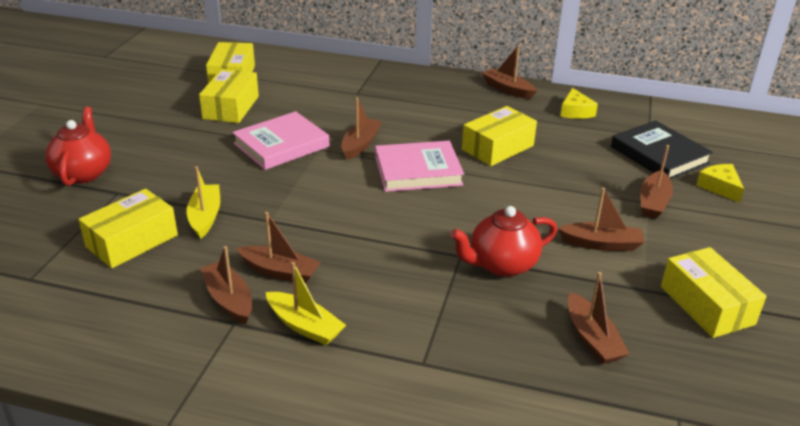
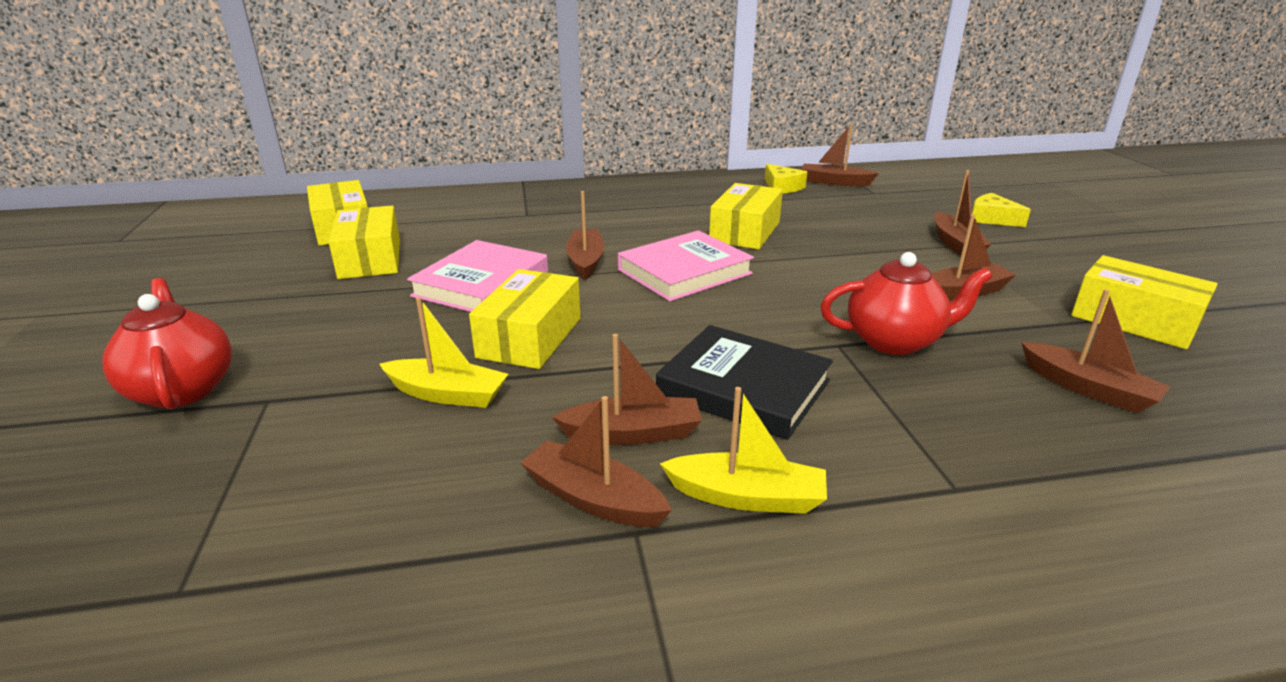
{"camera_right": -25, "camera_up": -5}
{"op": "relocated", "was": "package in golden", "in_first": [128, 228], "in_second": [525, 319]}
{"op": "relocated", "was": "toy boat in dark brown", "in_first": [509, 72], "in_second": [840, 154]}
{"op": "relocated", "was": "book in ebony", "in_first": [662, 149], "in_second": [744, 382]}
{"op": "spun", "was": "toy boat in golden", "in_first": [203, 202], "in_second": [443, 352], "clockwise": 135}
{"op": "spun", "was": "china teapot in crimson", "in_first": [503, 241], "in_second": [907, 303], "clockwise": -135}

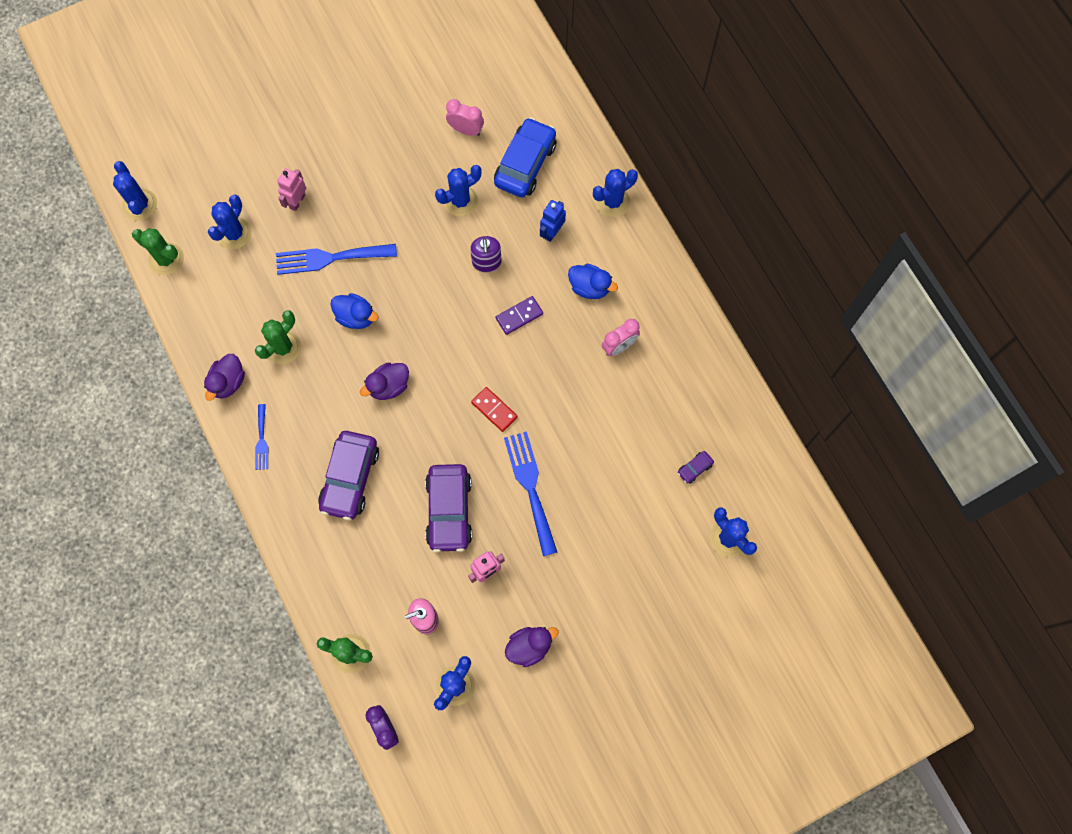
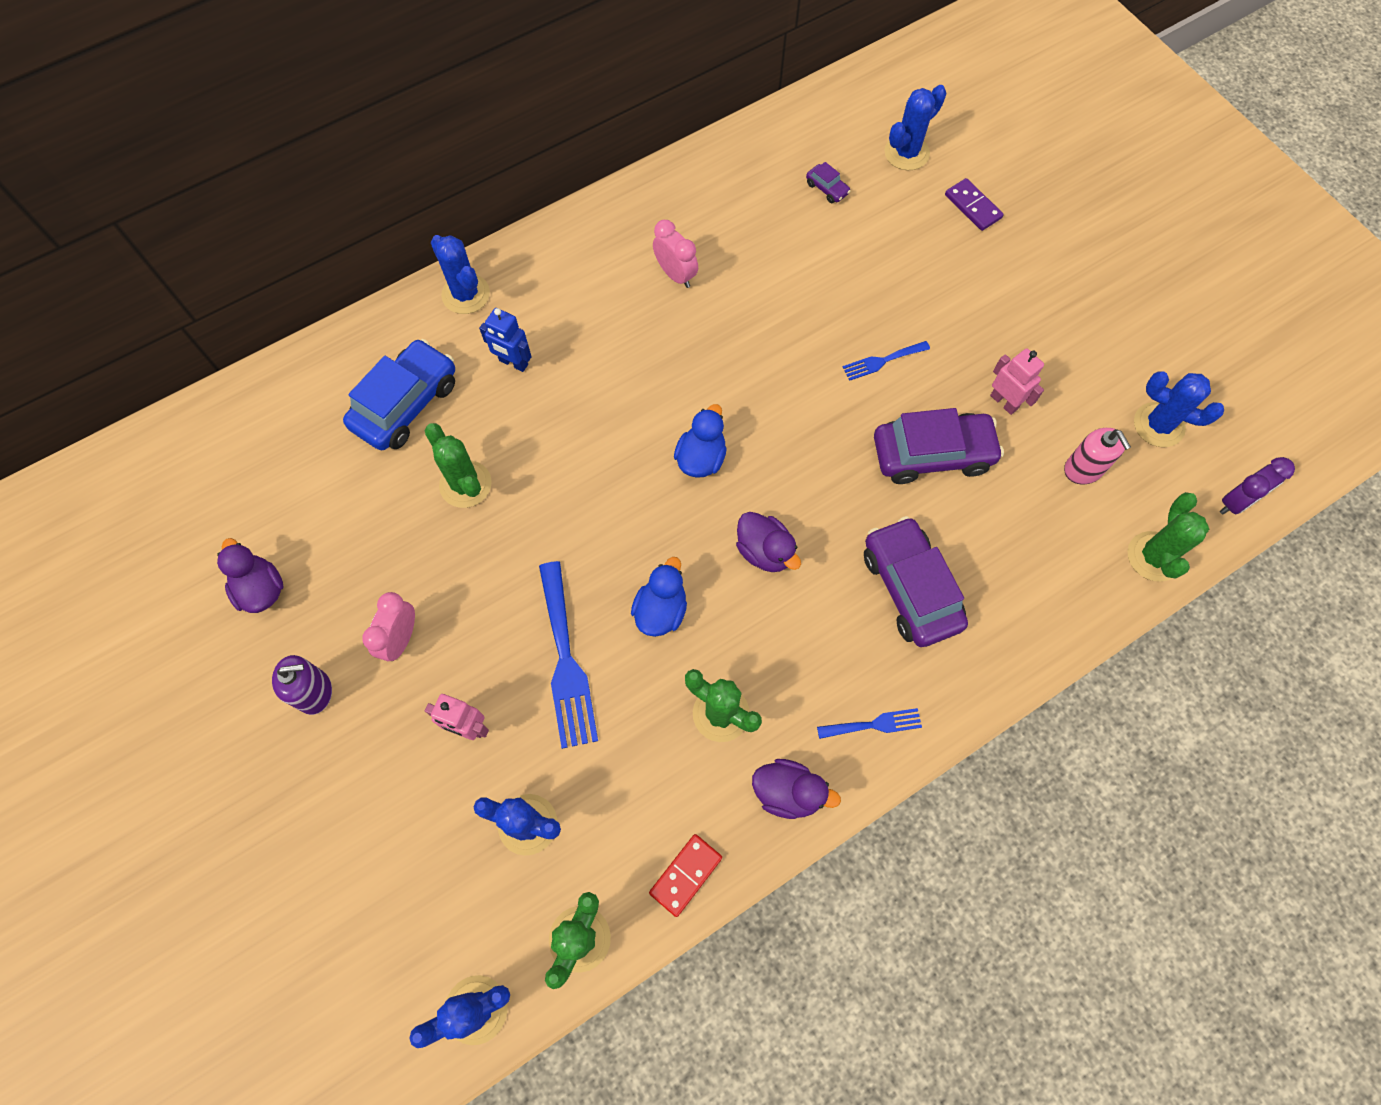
{"camera_right": -95, "camera_up": -5}
{"op": "relocated", "was": "bedside clock in rosy", "in_first": [465, 117], "in_second": [388, 626]}
{"op": "relocated", "was": "soap pump in violet", "in_first": [486, 254], "in_second": [302, 685]}
{"op": "relocated", "was": "domino in crimson", "in_first": [494, 409], "in_second": [685, 875]}
{"op": "relocated", "was": "domino in violet", "in_first": [519, 315], "in_second": [974, 204]}
{"op": "relocated", "was": "duck in violet", "in_first": [532, 647], "in_second": [250, 575]}
{"op": "relocated", "was": "duck in cobalt", "in_first": [593, 281], "in_second": [700, 441]}
{"op": "colour", "was": "cactus in cobalt", "now": "cactus in leaf-green", "in_first": [458, 191], "in_second": [458, 465]}
{"op": "spun", "was": "toy car in violet", "in_first": [348, 475], "in_second": [916, 581], "clockwise": -120}
{"op": "spun", "was": "toy car in cobalt", "in_first": [525, 157], "in_second": [399, 394], "clockwise": 105}
{"op": "size", "was": "dinner fork in cobalt", "in_first": [530, 493], "in_second": [886, 361], "ratio": 0.53}

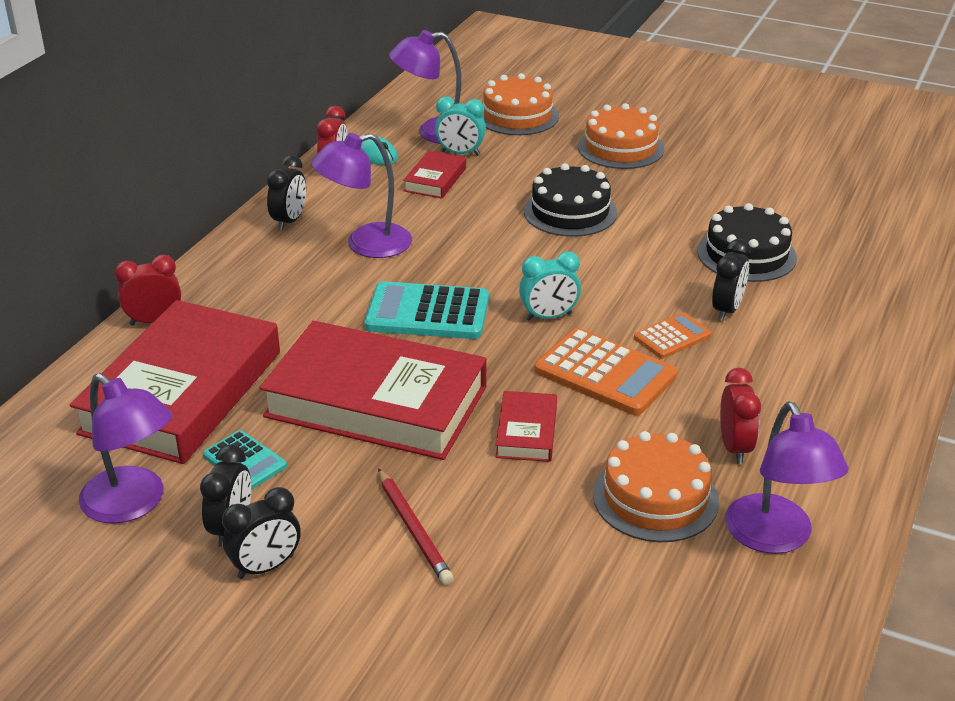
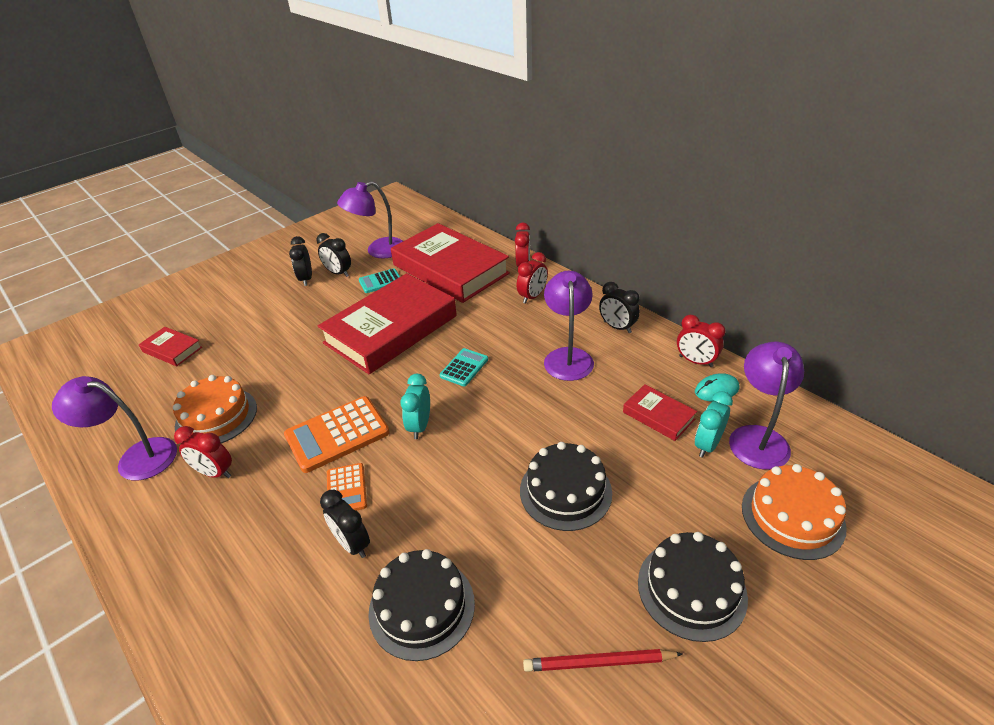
{"camera_right": 115, "camera_up": 5}
{"op": "appeared", "now": "bedside clock in crimson", "in_second": [532, 278]}
{"op": "relocated", "was": "wooden pencil in crimson", "in_first": [416, 526], "in_second": [603, 660]}
{"op": "relocated", "was": "book in crimson", "in_first": [526, 426], "in_second": [170, 346]}
{"op": "colour", "was": "cake in orange-coloured", "now": "cake in ebony", "in_first": [621, 136], "in_second": [693, 587]}
{"op": "size", "was": "adding machine in turquoise", "in_first": [426, 310], "in_second": [464, 367], "ratio": 0.57}

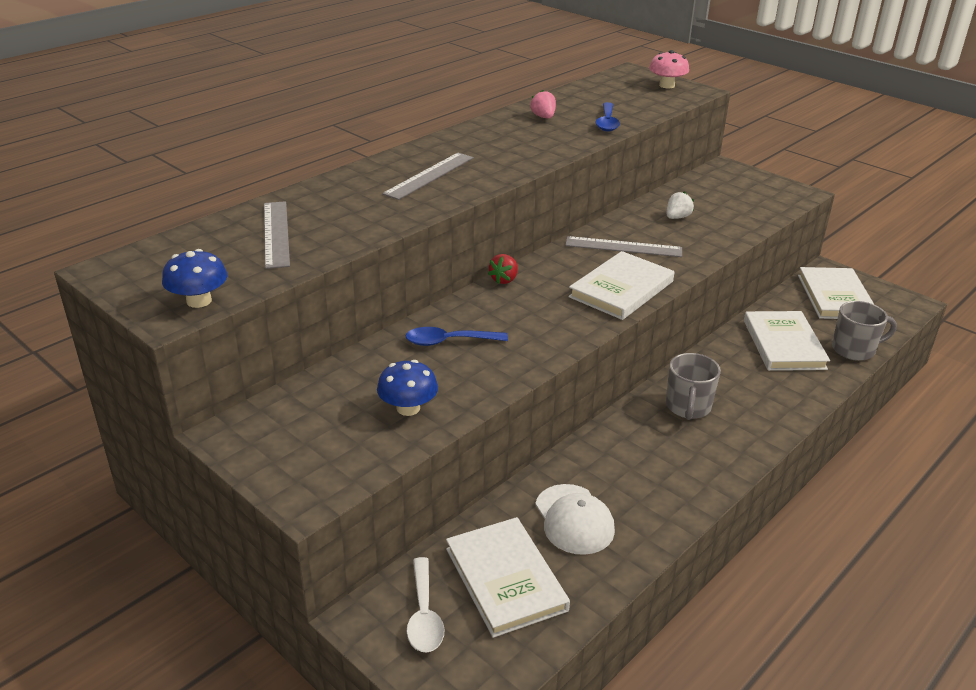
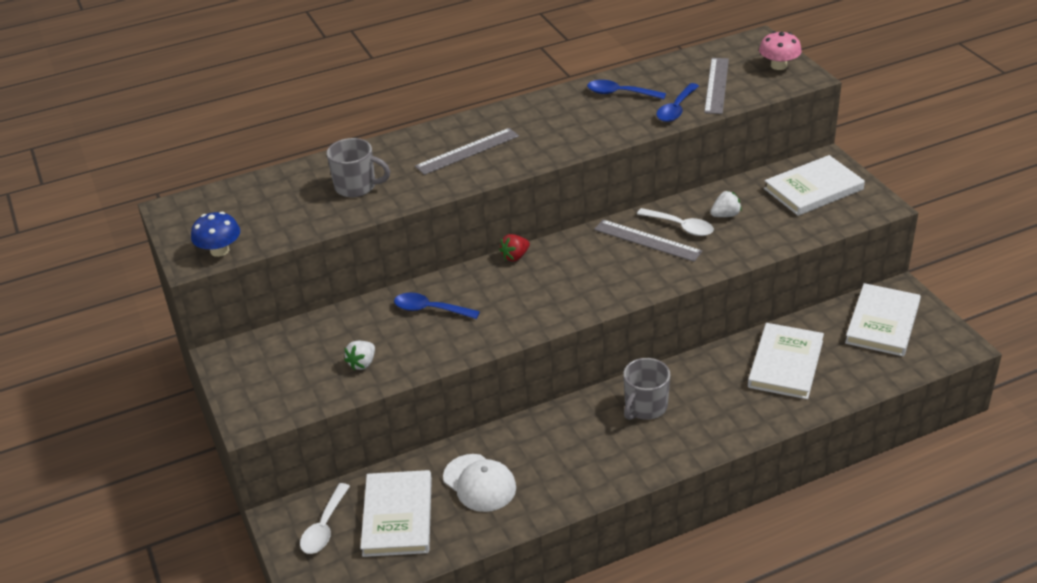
{"camera_right": 25, "camera_up": 5}
{"op": "appeared", "now": "tablespoon in pure white", "in_second": [675, 222]}
{"op": "relocated", "was": "ruler in grey", "in_first": [277, 235], "in_second": [716, 86]}
{"op": "relocated", "was": "book in pure white", "in_first": [621, 285], "in_second": [814, 185]}
{"op": "relocated", "was": "tea mug in grey", "in_first": [864, 331], "in_second": [358, 167]}
{"op": "exchanged", "was": "mushroom in cobalt", "now": "strawberry in pure white", "in_first": [407, 388], "in_second": [359, 355]}
{"op": "exchanged", "was": "strawberry in rosy", "now": "tablespoon in cobalt", "in_first": [543, 104], "in_second": [626, 89]}
{"op": "spun", "was": "baseball cap in pure white", "in_first": [575, 519], "in_second": [479, 483], "clockwise": -45}

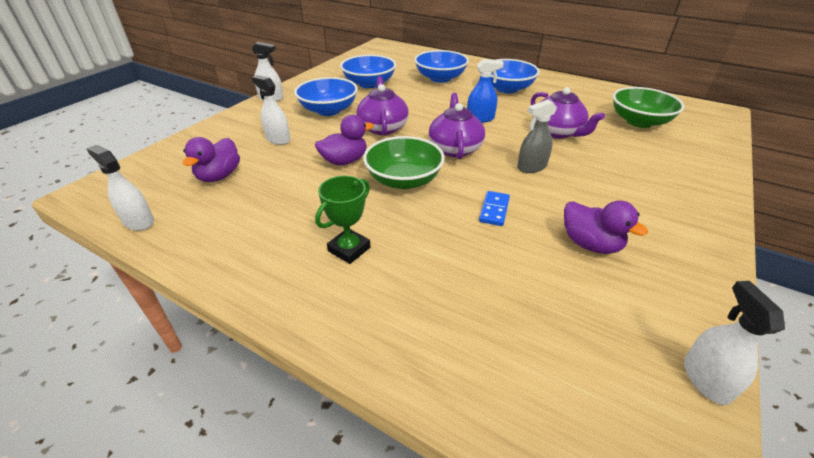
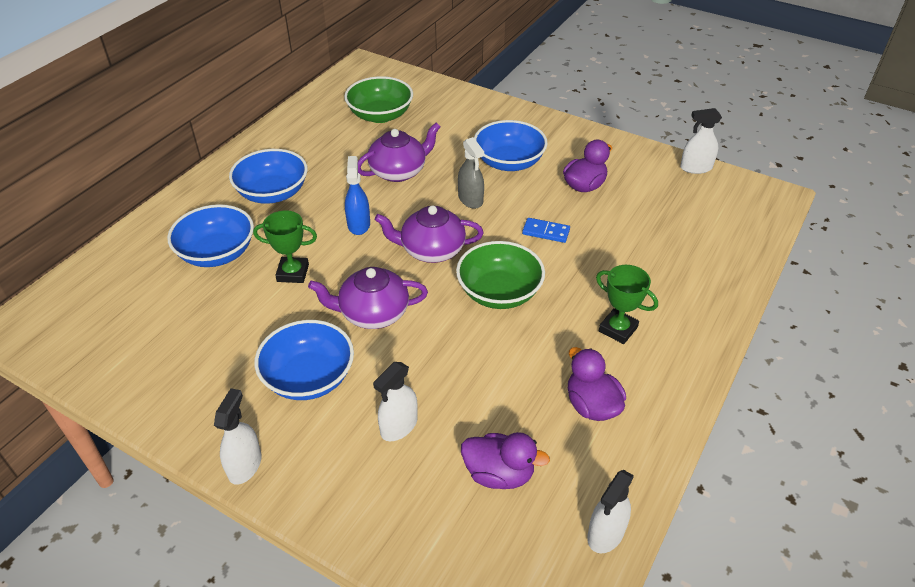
{"camera_right": -90, "camera_up": 5}
{"op": "appeared", "now": "trophy in leaf-green", "in_second": [285, 246]}
{"op": "relocated", "was": "duck in violet", "in_first": [344, 140], "in_second": [597, 384]}
{"op": "relocated", "was": "deep dish in cobalt", "in_first": [368, 71], "in_second": [511, 145]}

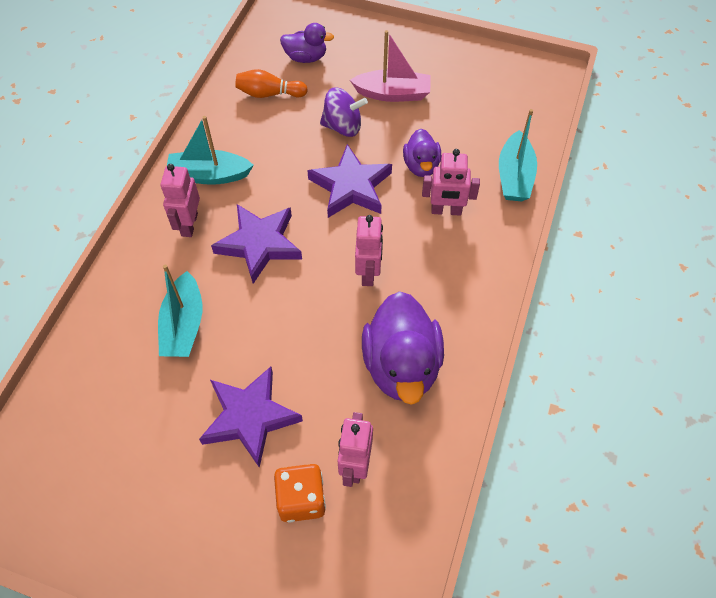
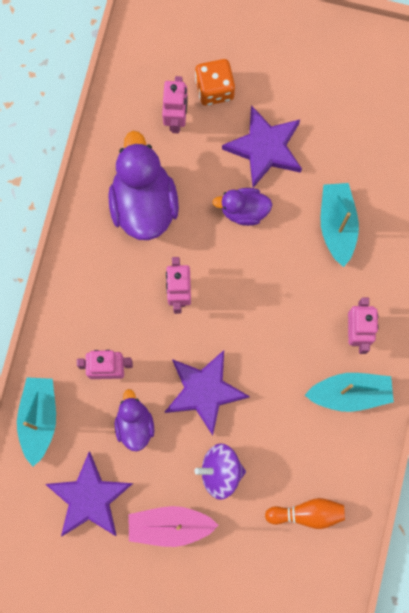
{"camera_right": 175, "camera_up": 20}
{"op": "relocated", "was": "star in violet", "in_first": [256, 244], "in_second": [89, 494]}
{"op": "relocated", "was": "duck in violet", "in_first": [307, 43], "in_second": [242, 207]}

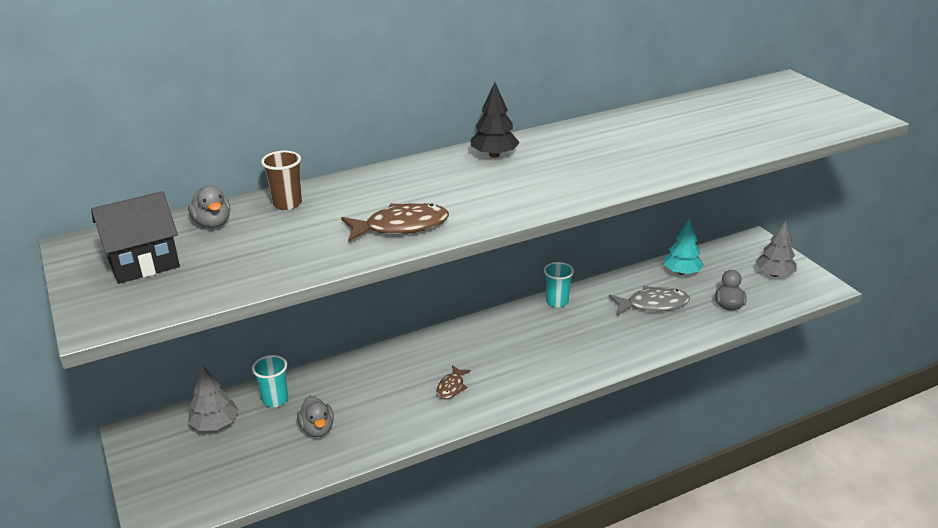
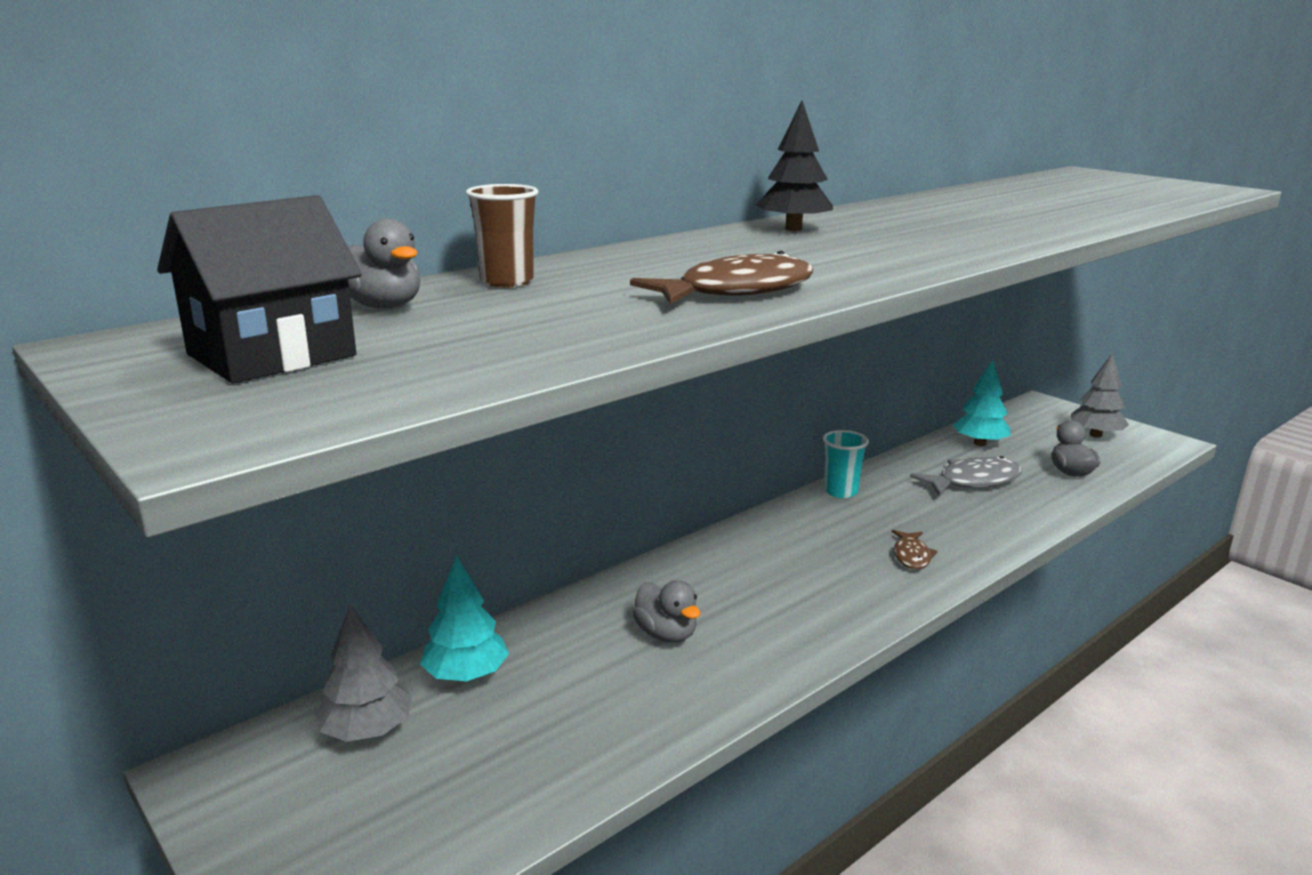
{"camera_right": -15, "camera_up": -10}
{"op": "relocated", "was": "duck in grey", "in_first": [315, 416], "in_second": [666, 611]}
{"op": "relocated", "was": "fish figure in dark brown", "in_first": [453, 382], "in_second": [915, 549]}
{"op": "exchanged", "was": "beaker in turquoise", "now": "fir tree in turquoise", "in_first": [270, 381], "in_second": [464, 618]}

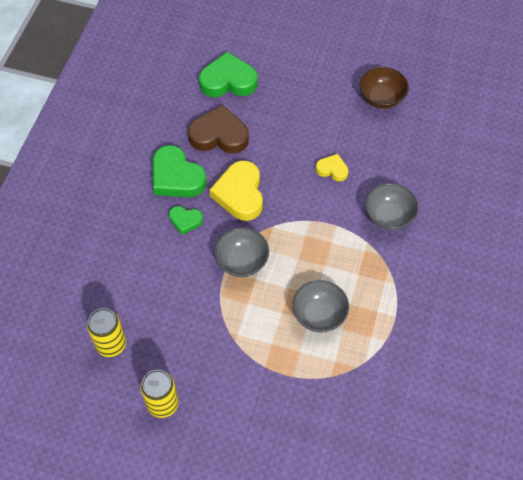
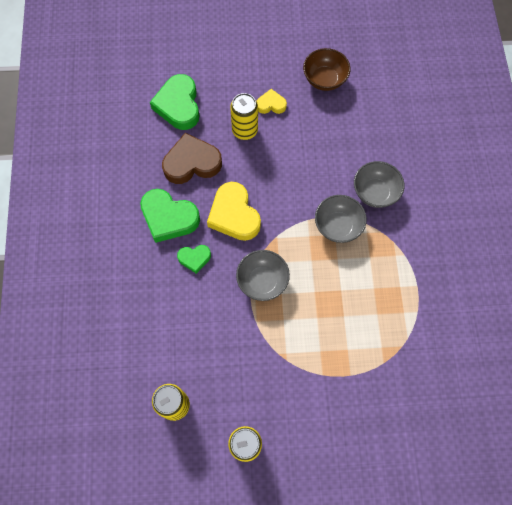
{"camera_right": -20, "camera_up": 10}
{"op": "appeared", "now": "can in golden", "in_second": [244, 116]}
{"op": "relocated", "was": "deep dish in grey", "in_first": [320, 306], "in_second": [341, 219]}
{"op": "relocated", "was": "heart in golden", "in_first": [332, 167], "in_second": [271, 101]}
{"op": "spun", "was": "heart in leaf-green", "in_first": [228, 74], "in_second": [175, 102], "clockwise": -75}

